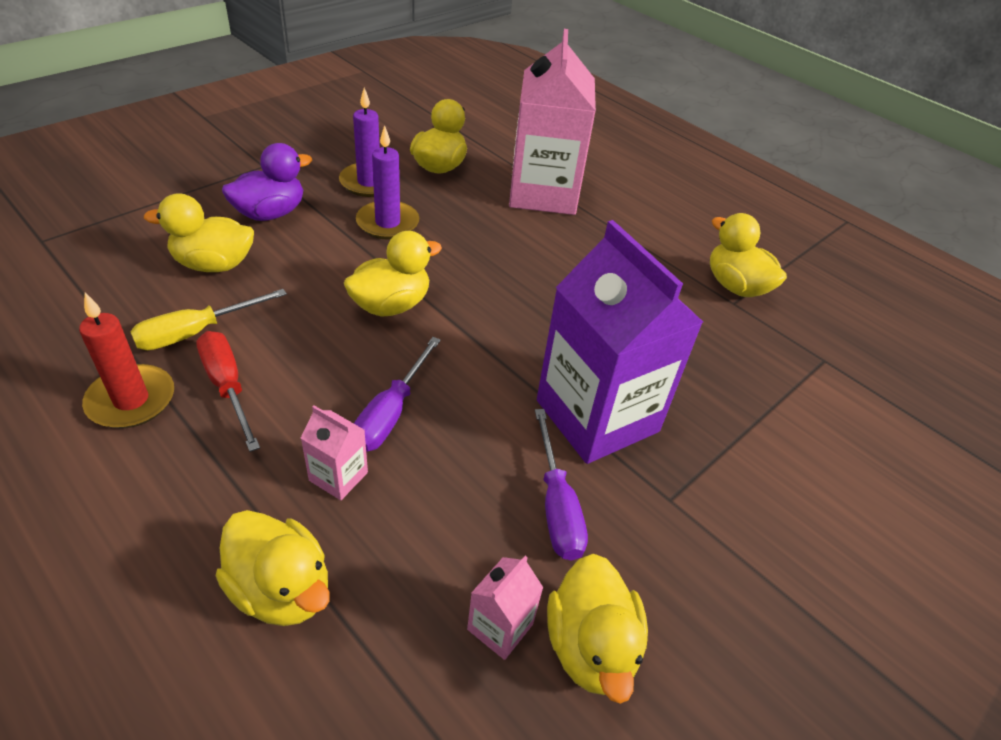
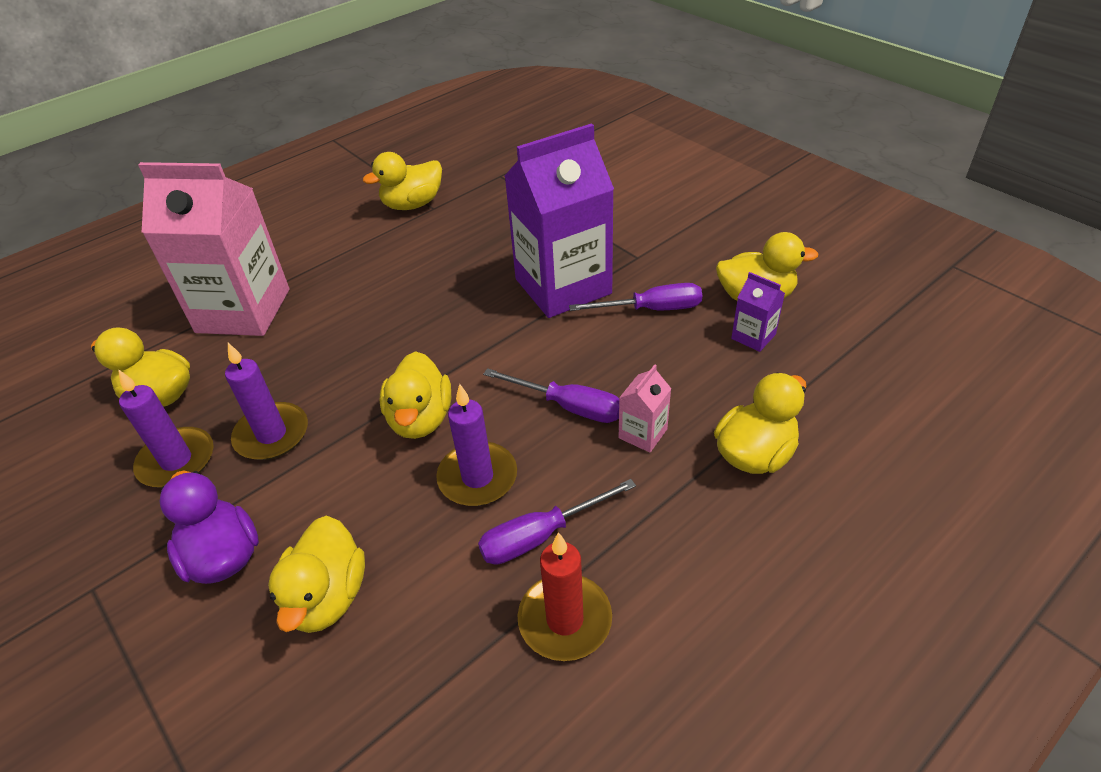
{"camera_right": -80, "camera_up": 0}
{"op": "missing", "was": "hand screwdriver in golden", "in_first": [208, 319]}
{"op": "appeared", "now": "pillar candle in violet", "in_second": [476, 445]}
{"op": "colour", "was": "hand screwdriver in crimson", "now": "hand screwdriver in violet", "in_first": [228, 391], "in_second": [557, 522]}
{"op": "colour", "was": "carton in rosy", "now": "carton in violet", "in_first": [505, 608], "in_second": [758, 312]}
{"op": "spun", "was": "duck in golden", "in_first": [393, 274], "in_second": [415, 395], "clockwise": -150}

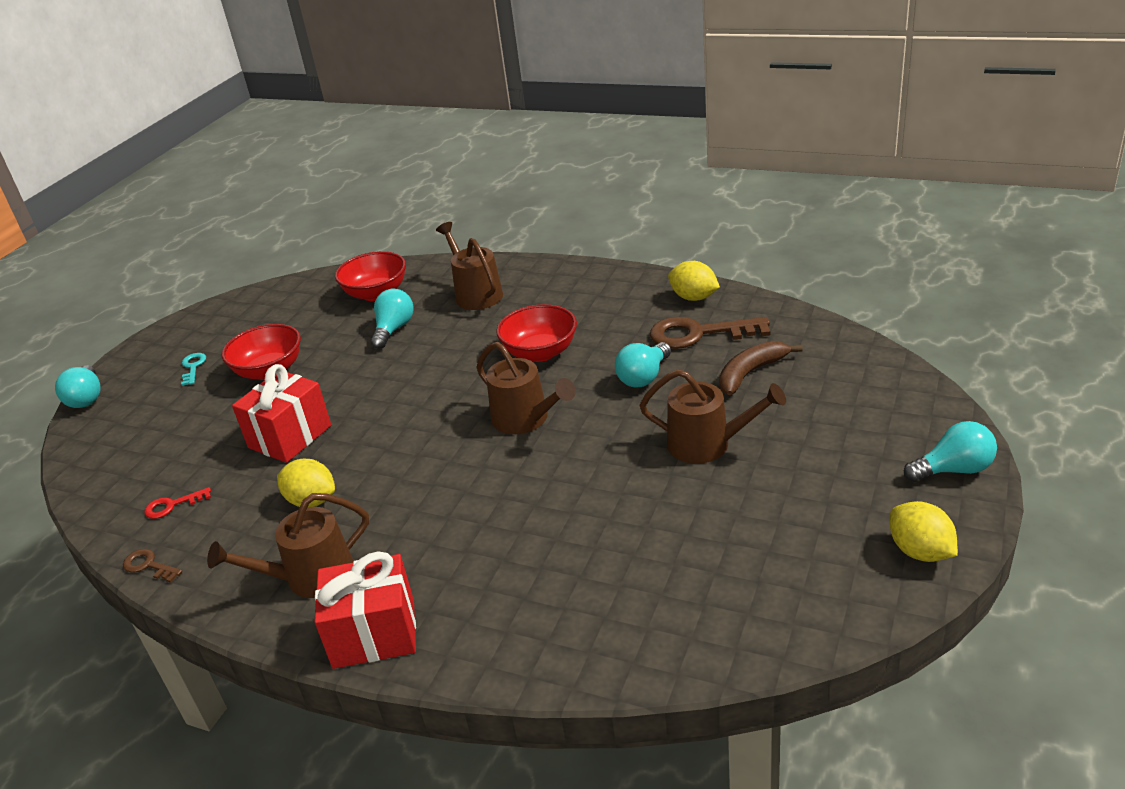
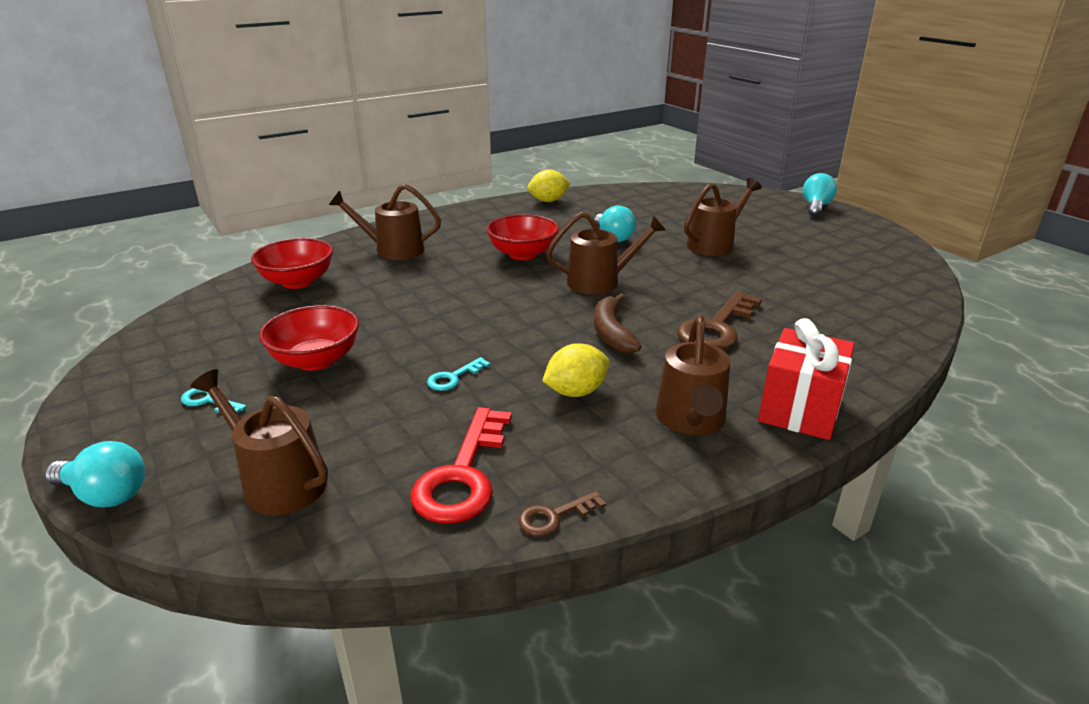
{"camera_right": -60, "camera_up": -5}
{"op": "missing", "was": "lightbulb in turquoise", "in_first": [392, 319]}
{"op": "missing", "was": "citrus fruit in golden", "in_first": [924, 531]}
{"op": "appeared", "now": "watering pot in dark brown", "in_second": [259, 442]}
{"op": "relocated", "was": "latchkey in dark brown", "in_first": [710, 333], "in_second": [719, 321]}
{"op": "relocated", "was": "banana in dark brown", "in_first": [761, 368], "in_second": [618, 323]}
{"op": "exchanged", "was": "gift in crimson", "now": "latchkey in turquoise", "in_first": [281, 413], "in_second": [458, 374]}
{"op": "size", "was": "latchkey in crimson", "in_first": [177, 503], "in_second": [461, 465], "ratio": 2.06}

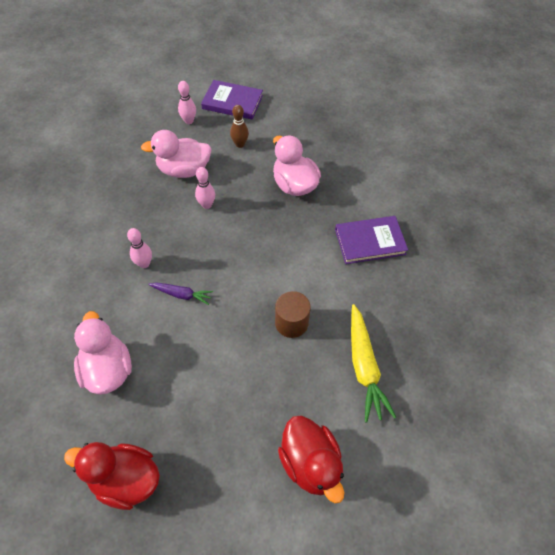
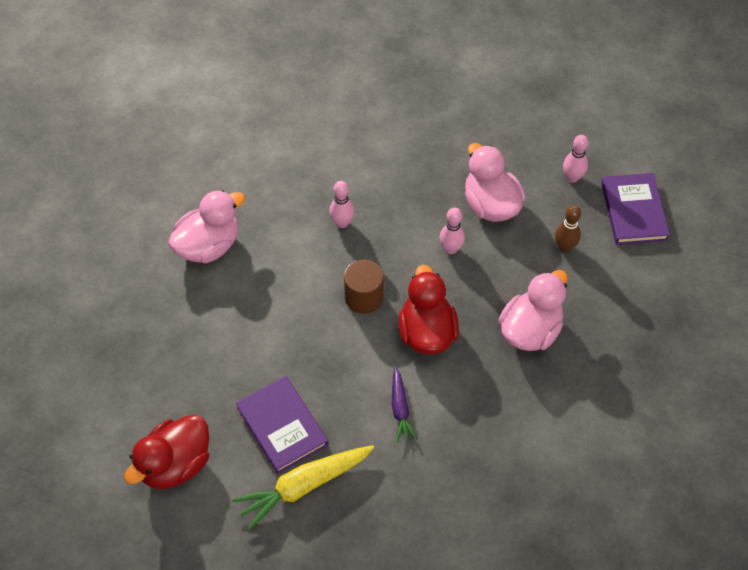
{"camera_right": 70, "camera_up": 0}
{"op": "relocated", "was": "duck in crimson", "in_first": [112, 476], "in_second": [428, 309]}
{"op": "relocated", "was": "carrot in violet", "in_first": [180, 293], "in_second": [404, 404]}
{"op": "relocated", "was": "cylinder shape in dark brown", "in_first": [293, 314], "in_second": [364, 287]}
{"op": "relocated", "was": "book in violet", "in_first": [371, 240], "in_second": [282, 425]}

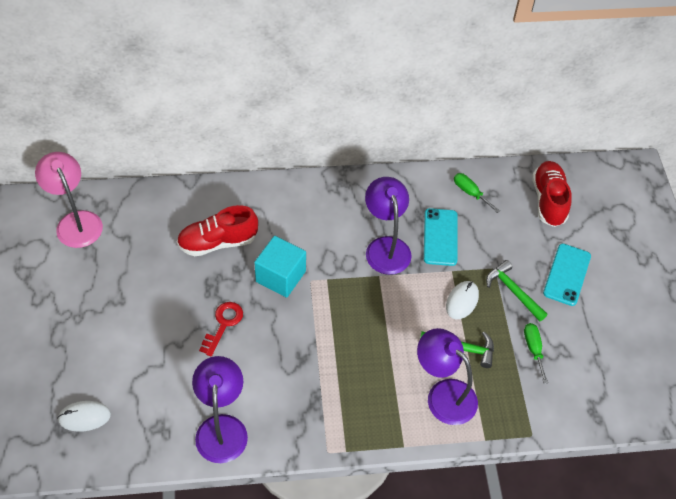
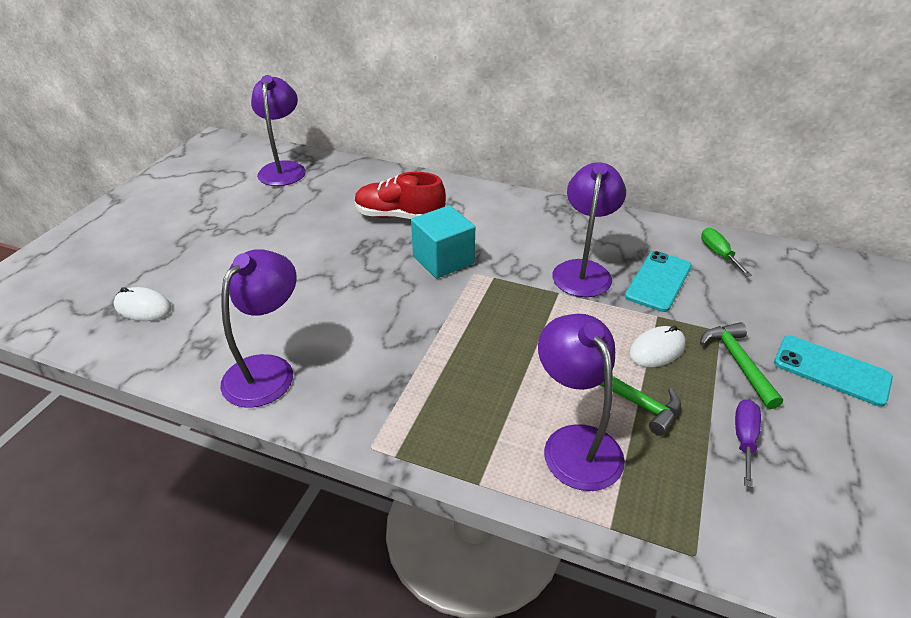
{"camera_right": 30, "camera_up": -15}
{"op": "missing", "was": "latchkey in crimson", "in_first": [221, 329]}
{"op": "missing", "was": "shoe in crimson", "in_first": [551, 194]}
{"op": "colour", "was": "reading lamp in rosy", "now": "reading lamp in violet", "in_first": [69, 200], "in_second": [278, 130]}
{"op": "colour", "was": "hand screwdriver in leaf-green", "now": "hand screwdriver in violet", "in_first": [536, 353], "in_second": [748, 443]}
{"op": "spun", "was": "phone in turquoise", "in_first": [567, 275], "in_second": [833, 371], "clockwise": 75}

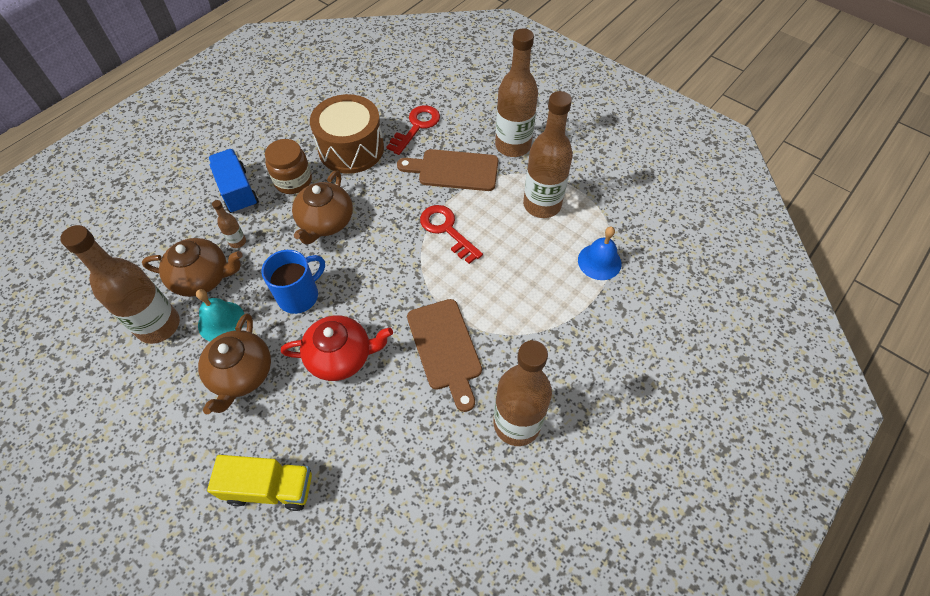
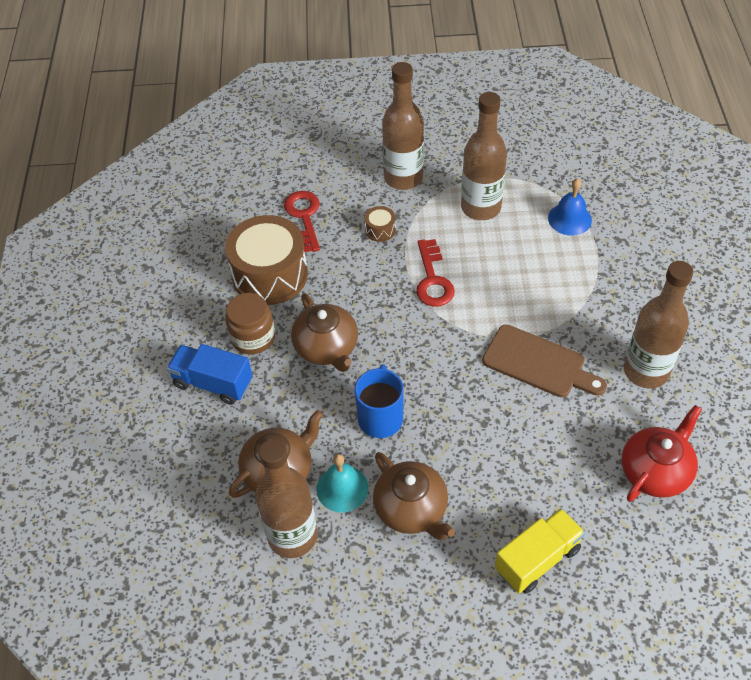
{"camera_right": -40, "camera_up": -5}
{"op": "missing", "was": "bottle in dark brown", "in_first": [229, 224]}
{"op": "relocated", "was": "china teapot in crimson", "in_first": [337, 348], "in_second": [662, 453]}
{"op": "exchanged", "was": "cutting board in dark brown", "now": "drum in dark brown", "in_first": [447, 170], "in_second": [380, 224]}
{"op": "spun", "was": "latchkey in crimson", "in_first": [451, 234], "in_second": [435, 273], "clockwise": -105}

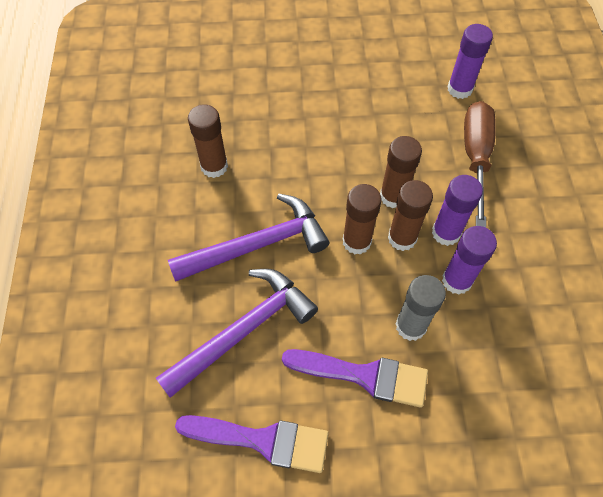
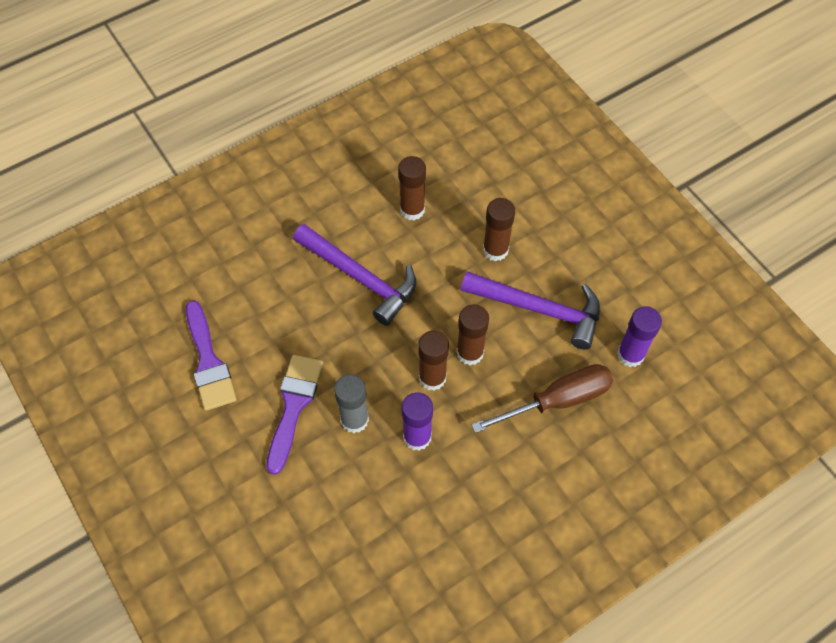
{"camera_right": 60, "camera_up": 0}
{"op": "missing", "was": "glue stick in violet", "in_first": [457, 210]}
{"op": "relocated", "was": "claw hammer in violet", "in_first": [237, 333], "in_second": [530, 310]}
{"op": "relocated", "was": "glue stick in dark brown", "in_first": [362, 219], "in_second": [499, 229]}
{"op": "spun", "was": "paint brush in violet", "in_first": [355, 378], "in_second": [294, 415], "clockwise": -150}

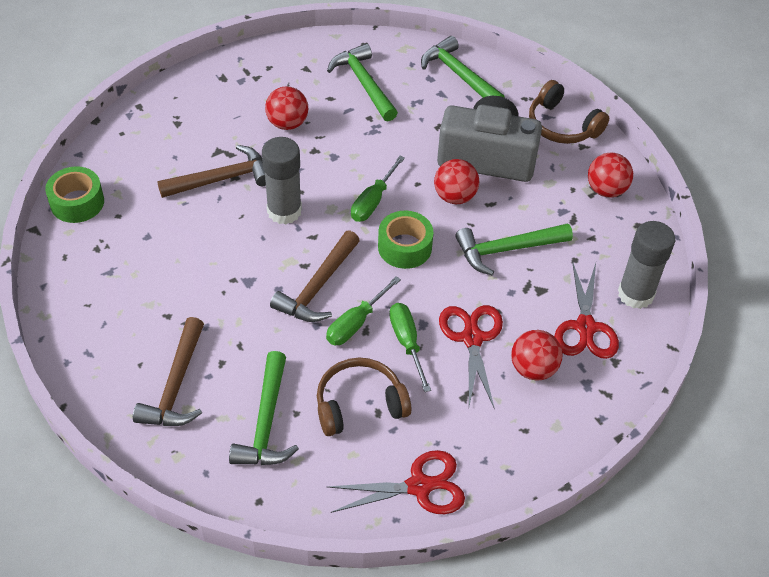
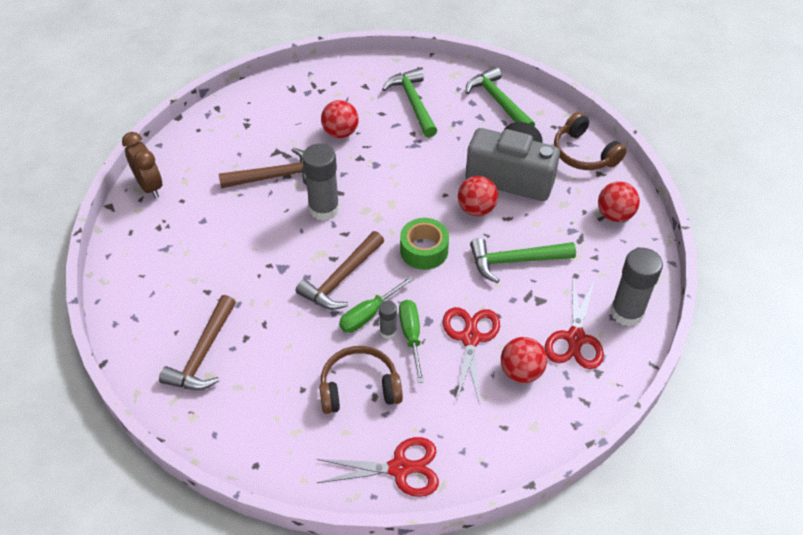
{"camera_right": 10, "camera_up": 0}
{"op": "missing", "was": "claw hammer in leaf-green", "in_first": [264, 408]}
{"op": "missing", "was": "hand screwdriver in leaf-green", "in_first": [378, 189]}
{"op": "appeared", "now": "glue stick in grey", "in_second": [388, 319]}
{"op": "exchanged", "was": "roll of tape in leaf-green", "now": "bedside clock in dark brown", "in_first": [74, 194], "in_second": [142, 165]}

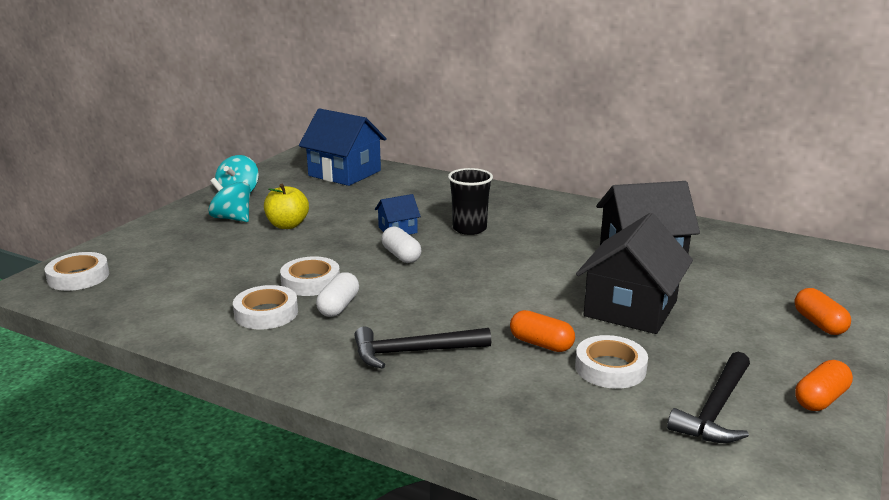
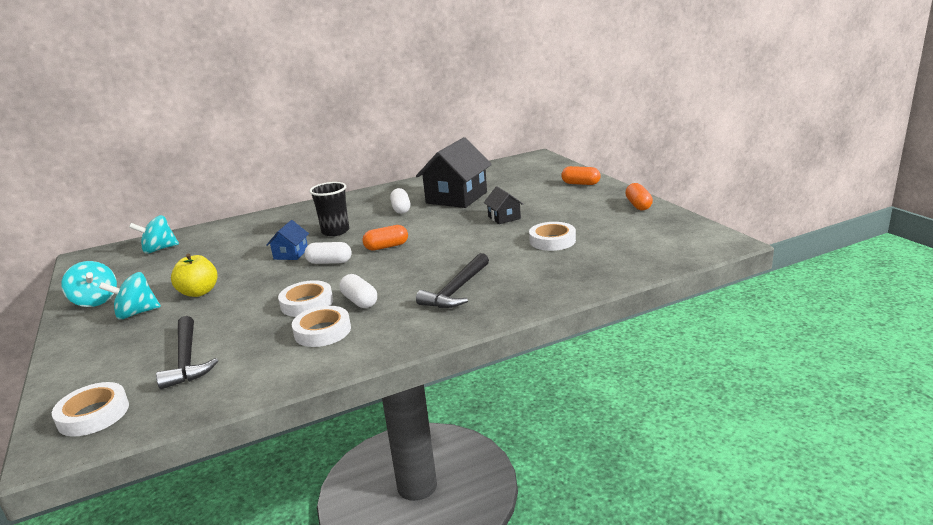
{"camera_right": -50, "camera_up": 0}
{"op": "appeared", "now": "pill shape in pure white", "in_second": [400, 201]}
{"op": "relocated", "was": "pill shape in orange-coloured", "in_first": [542, 331], "in_second": [385, 238]}
{"op": "relocated", "was": "claw hammer in ebony", "in_first": [708, 397], "in_second": [187, 352]}
{"op": "exchanged", "was": "cottage in cobalt", "now": "whirligig in turquoise", "in_first": [343, 147], "in_second": [154, 234]}
{"op": "size", "was": "cottage in ebony", "in_first": [634, 273], "in_second": [503, 205], "ratio": 0.49}

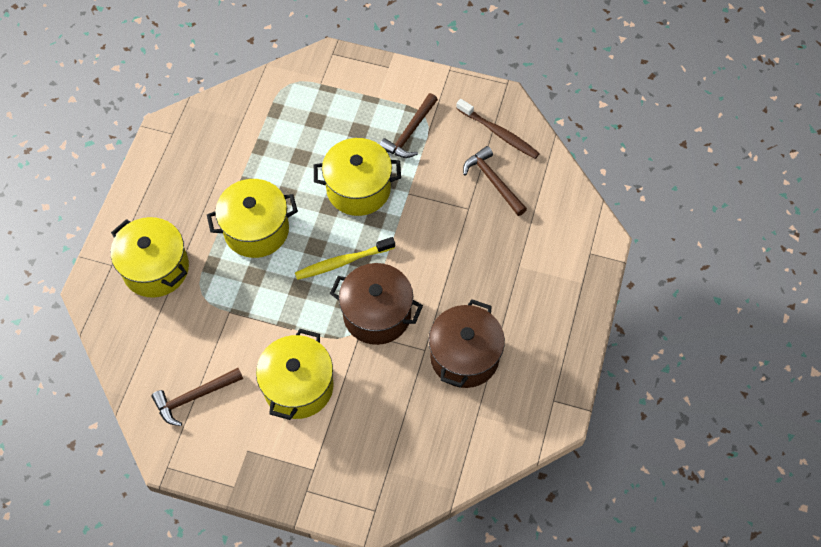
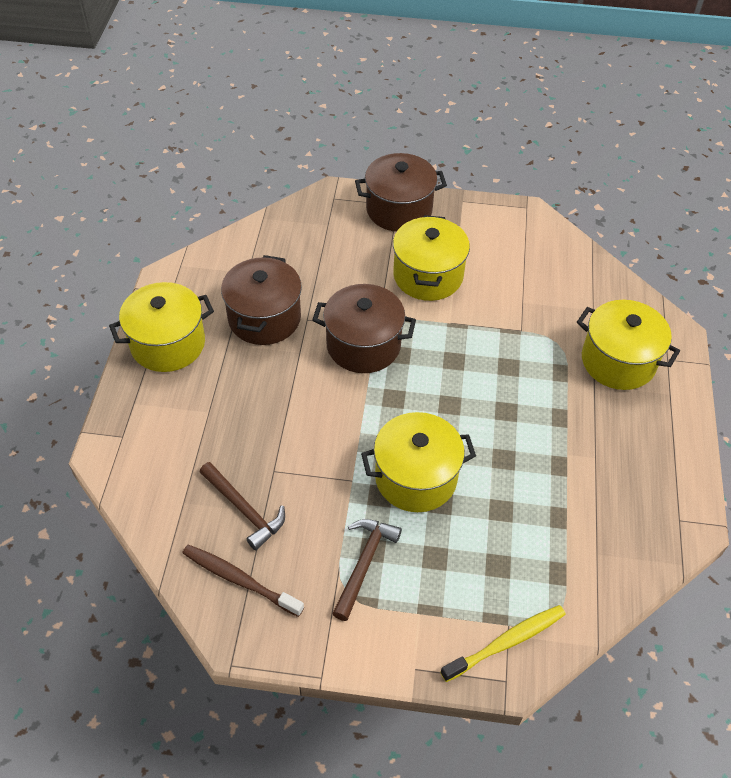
{"camera_right": 170, "camera_up": -10}
{"op": "missing", "was": "claw hammer in dark brown", "in_first": [197, 397]}
{"op": "appeared", "now": "stockpot in dark brown", "in_second": [401, 192]}
{"op": "relocated", "was": "stockpot in golden", "in_first": [252, 218], "in_second": [161, 327]}
{"op": "relocated", "was": "dental brush in golden", "in_first": [345, 258], "in_second": [503, 643]}

